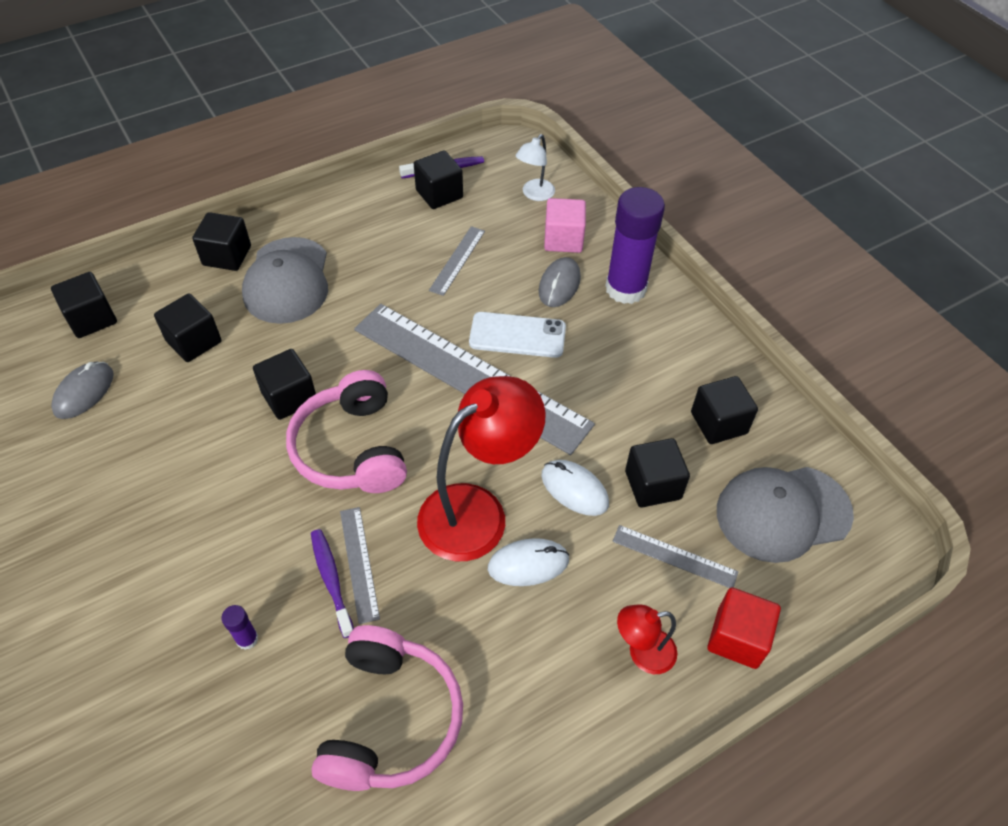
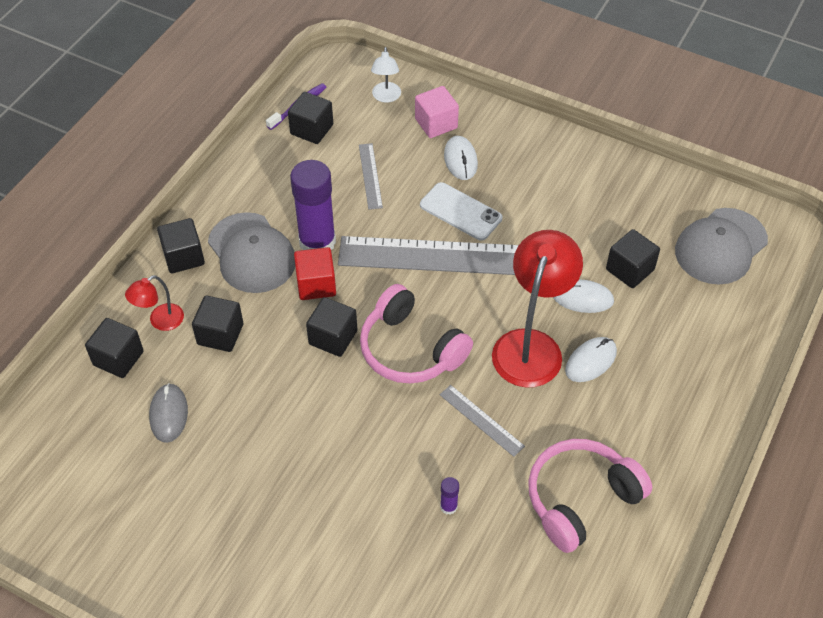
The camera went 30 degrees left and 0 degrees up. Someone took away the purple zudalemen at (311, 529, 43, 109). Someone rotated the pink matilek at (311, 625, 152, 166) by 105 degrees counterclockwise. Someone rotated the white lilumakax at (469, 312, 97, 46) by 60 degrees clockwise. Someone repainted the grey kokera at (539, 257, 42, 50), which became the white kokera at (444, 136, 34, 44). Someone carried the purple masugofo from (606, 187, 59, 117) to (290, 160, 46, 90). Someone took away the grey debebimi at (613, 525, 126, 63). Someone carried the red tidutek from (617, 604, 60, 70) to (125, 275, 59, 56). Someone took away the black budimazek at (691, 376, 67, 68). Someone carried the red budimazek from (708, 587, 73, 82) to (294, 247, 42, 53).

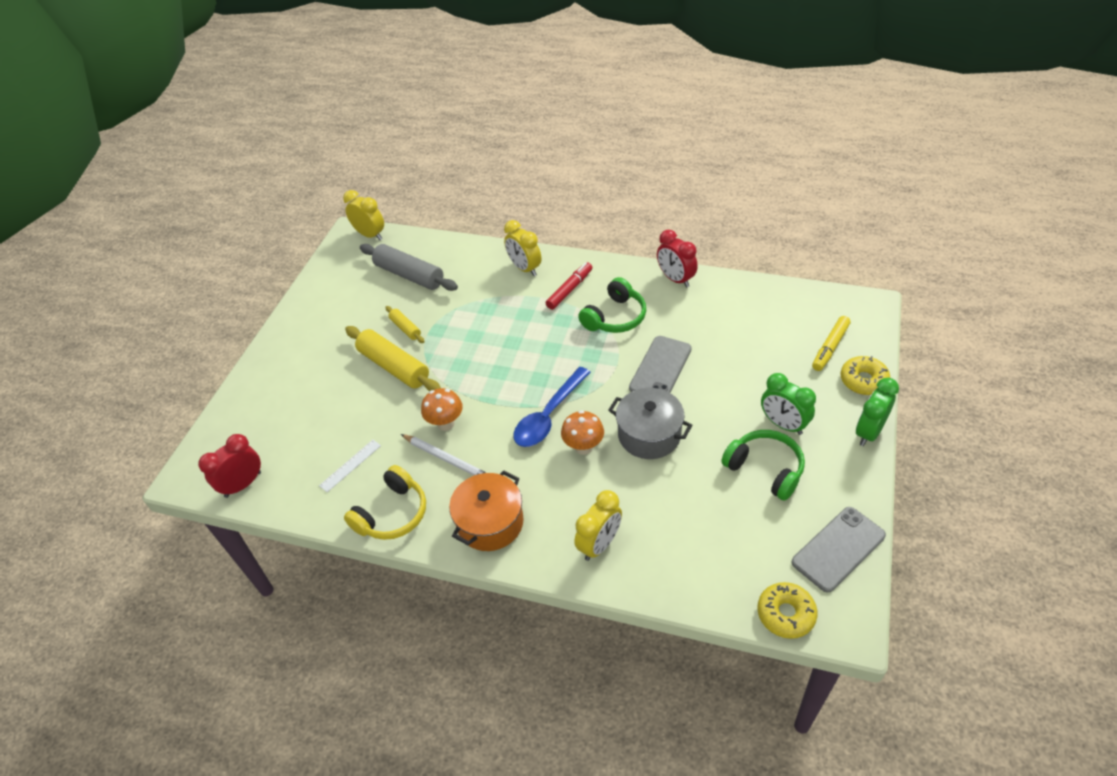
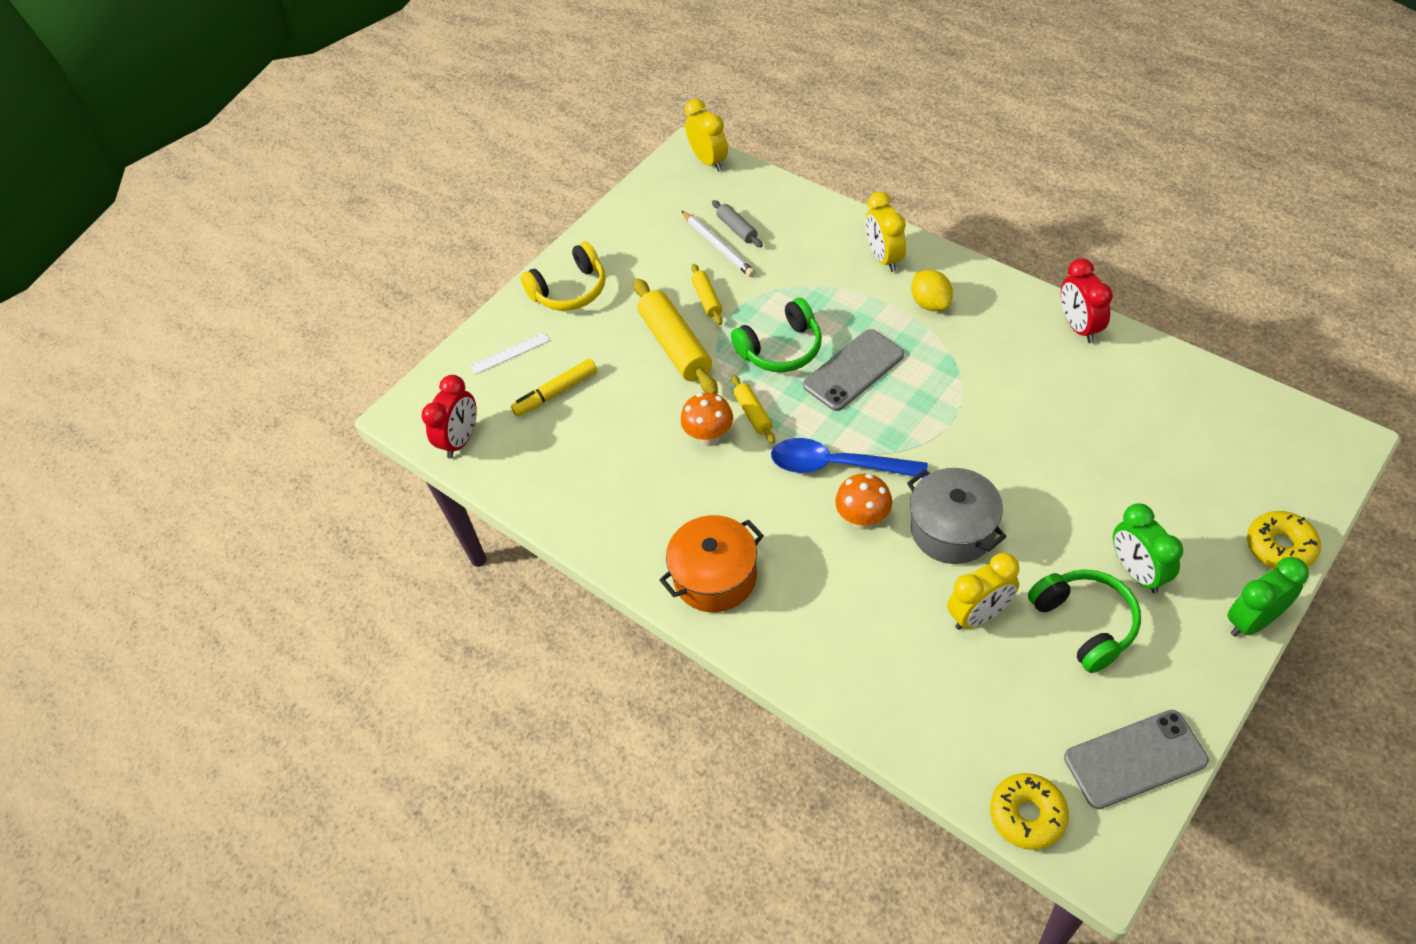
The camera went 25 degrees right and 5 degrees up. Someone rotated the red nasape at (198, 434, 63, 64) by 135 degrees clockwise. Someone carried the white debebimi from (319, 440, 62, 52) to (470, 332, 80, 43). Someone carried the yellow matilek from (344, 465, 82, 75) to (520, 242, 85, 69). Someone scaled the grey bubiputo at (360, 244, 98, 47) by 0.51. Someone carried the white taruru from (401, 434, 85, 42) to (682, 211, 73, 66). Someone rotated the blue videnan at (514, 367, 77, 80) by 45 degrees clockwise. Someone swapped the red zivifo at (546, 262, 46, 48) for the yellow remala at (911, 270, 42, 41). Someone carried the yellow nasape from (574, 490, 48, 71) to (947, 553, 72, 77). Someone carried the green matilek from (578, 277, 68, 56) to (731, 298, 91, 74). Someone carried the grey lilumakax from (629, 336, 63, 57) to (803, 329, 101, 82). Someone carried the yellow zivifo from (812, 316, 39, 55) to (511, 358, 86, 58). Someone put down the yellow bubiputo at (731, 375, 44, 69).

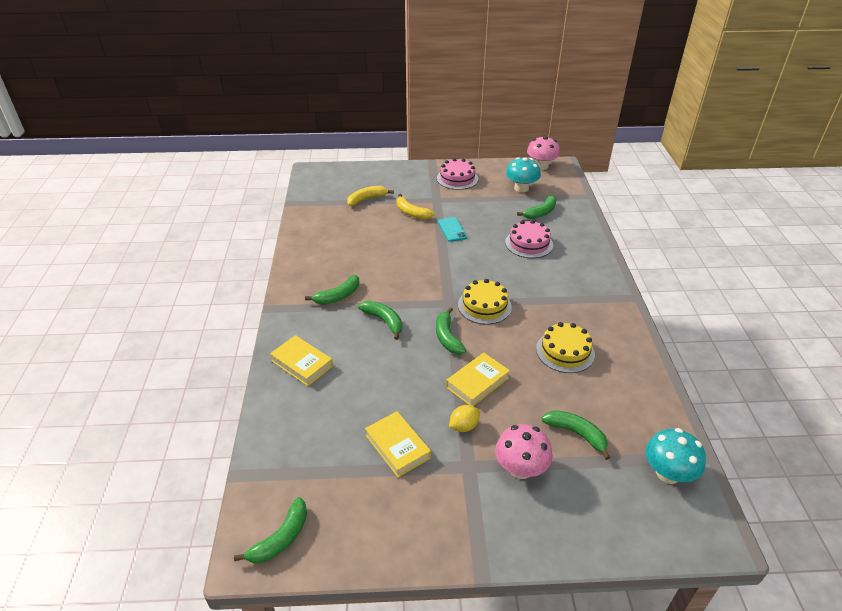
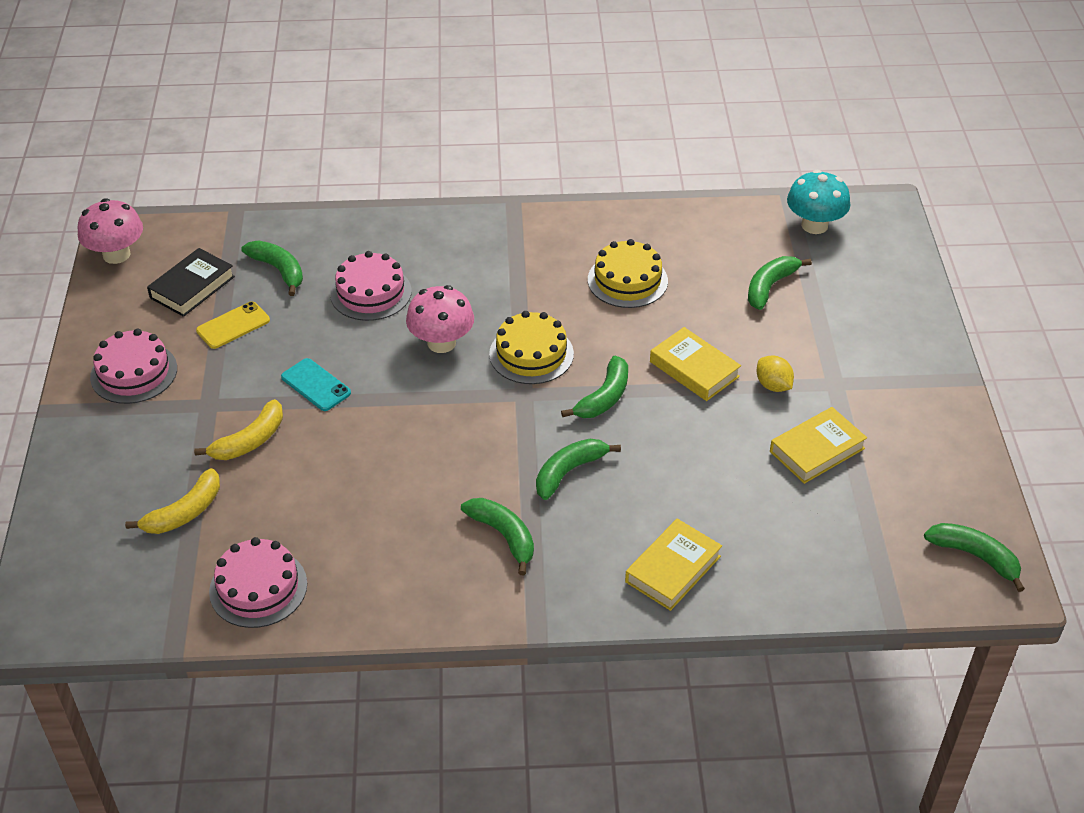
The camera went 90 degrees left and 5 degrees up. Someone rotated the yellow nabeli at (347, 186, 47, 20) by 105 degrees counterclockwise. Someone rotated the green nabeli at (436, 307, 30, 47) by 45 degrees counterclockwise. Someone rotated the turquoise lilumakax at (438, 217, 29, 25) by 60 degrees clockwise. Someone carried the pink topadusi from (495, 424, 58, 55) to (406, 285, 68, 68). Someone swapped the turquoise topadusi at (506, 157, 35, 36) for the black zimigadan at (147, 248, 88, 69). Someone put down the yellow lilumakax at (196, 301, 74, 48). Someone put down the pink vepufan at (209, 537, 98, 91).

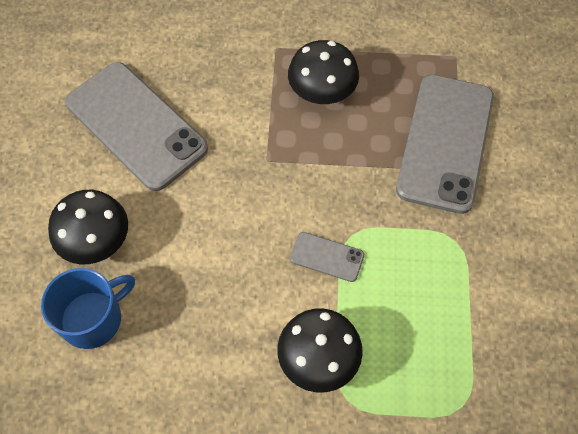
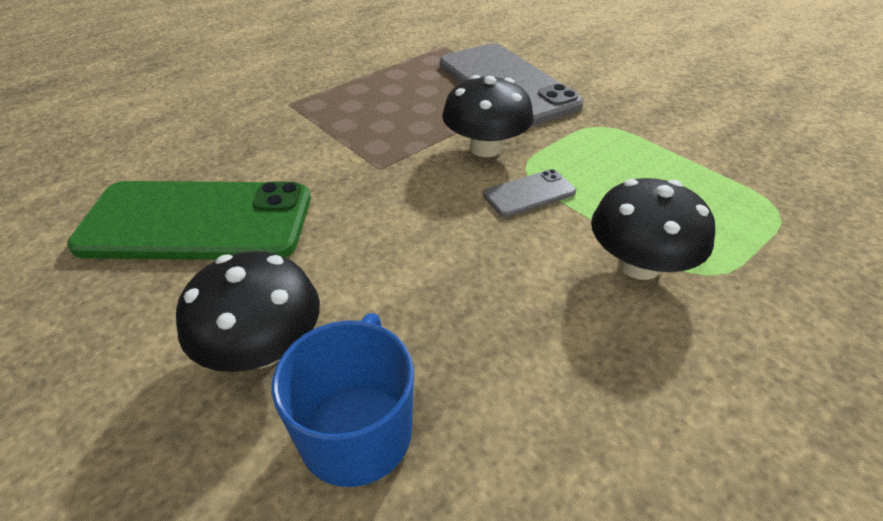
The camera went 45 degrees left and 20 degrees down. Someone repainted the grey lilumakax at (65, 62, 143, 129), which became the green lilumakax at (67, 181, 243, 79). Someone carried the black topadusi from (288, 40, 71, 64) to (442, 75, 92, 82).

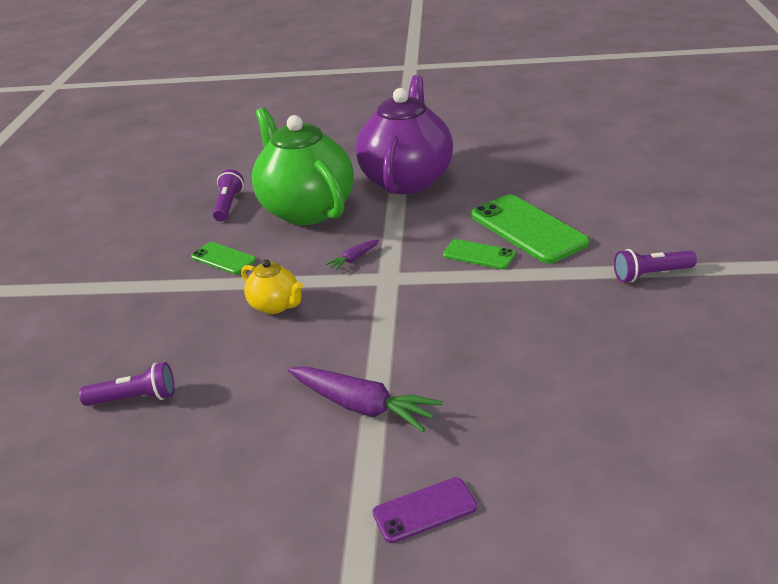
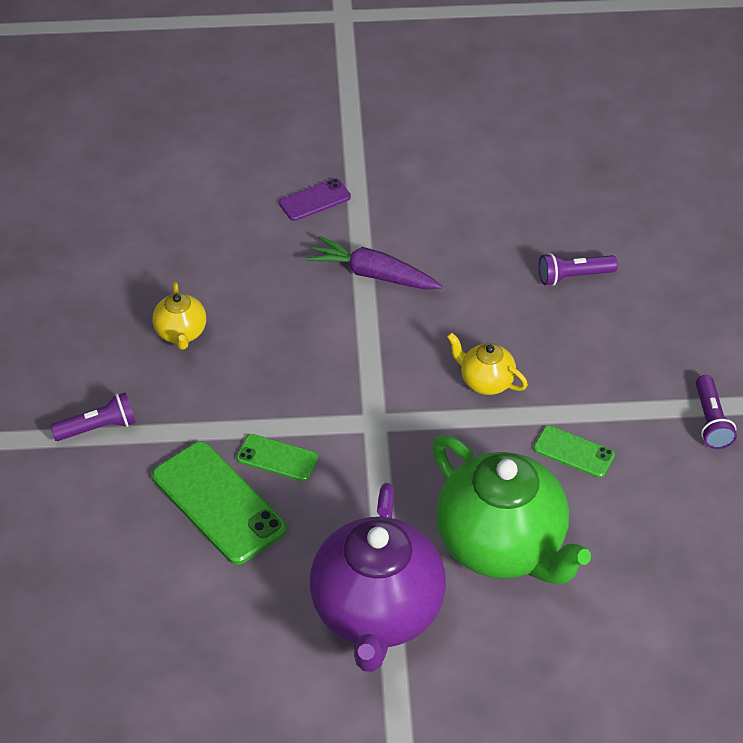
The camera went 170 degrees right and 15 degrees up. Someone carried the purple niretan from (213, 169, 31, 52) to (696, 375, 41, 74). Someone took away the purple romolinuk at (326, 239, 53, 31). Someone put down the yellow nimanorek at (153, 282, 53, 68).

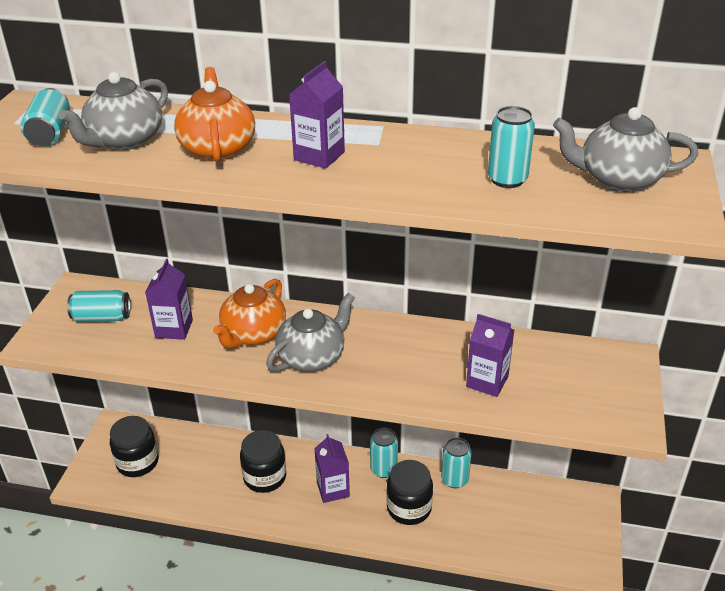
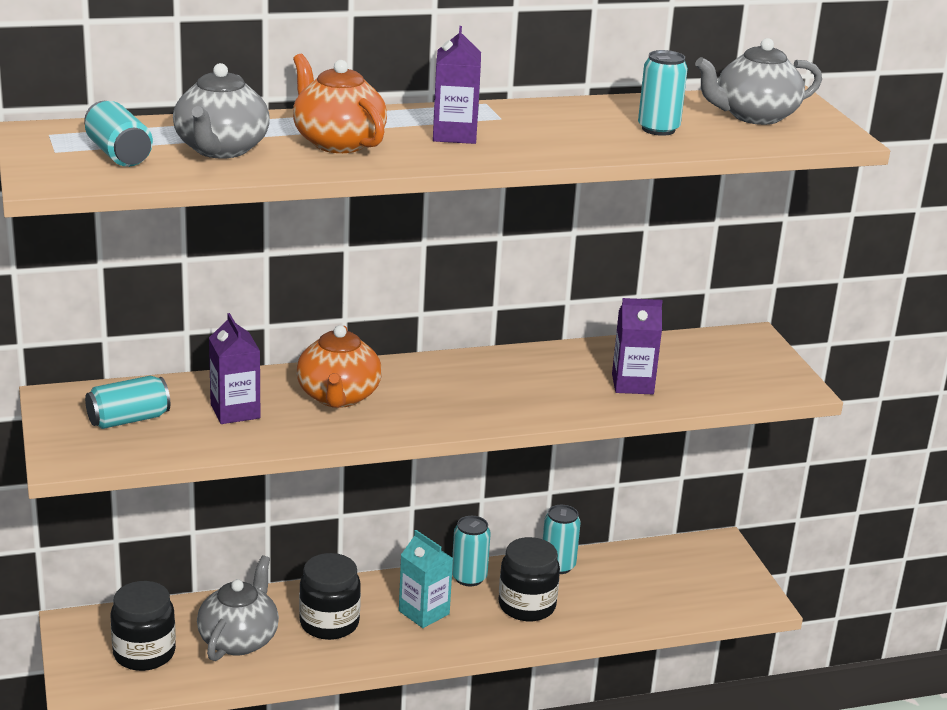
The camera went 30 degrees left and 10 degrees down. Someone carried the grey nimanorek from (266, 293, 89, 79) to (197, 555, 82, 106). Someone repainted the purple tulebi at (314, 434, 36, 69), which became the turquoise tulebi at (399, 530, 54, 98).

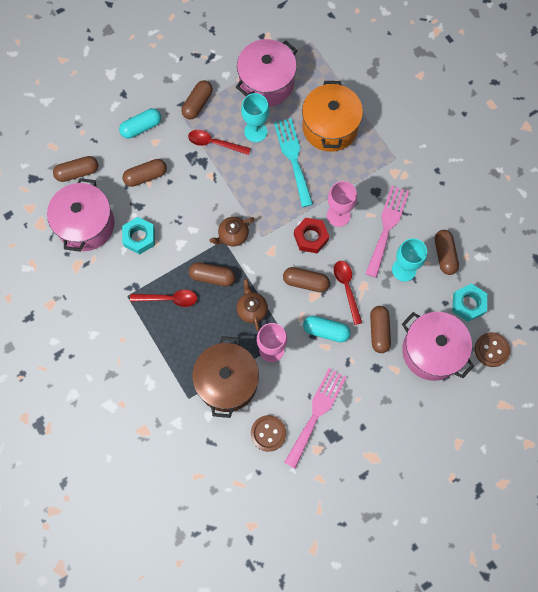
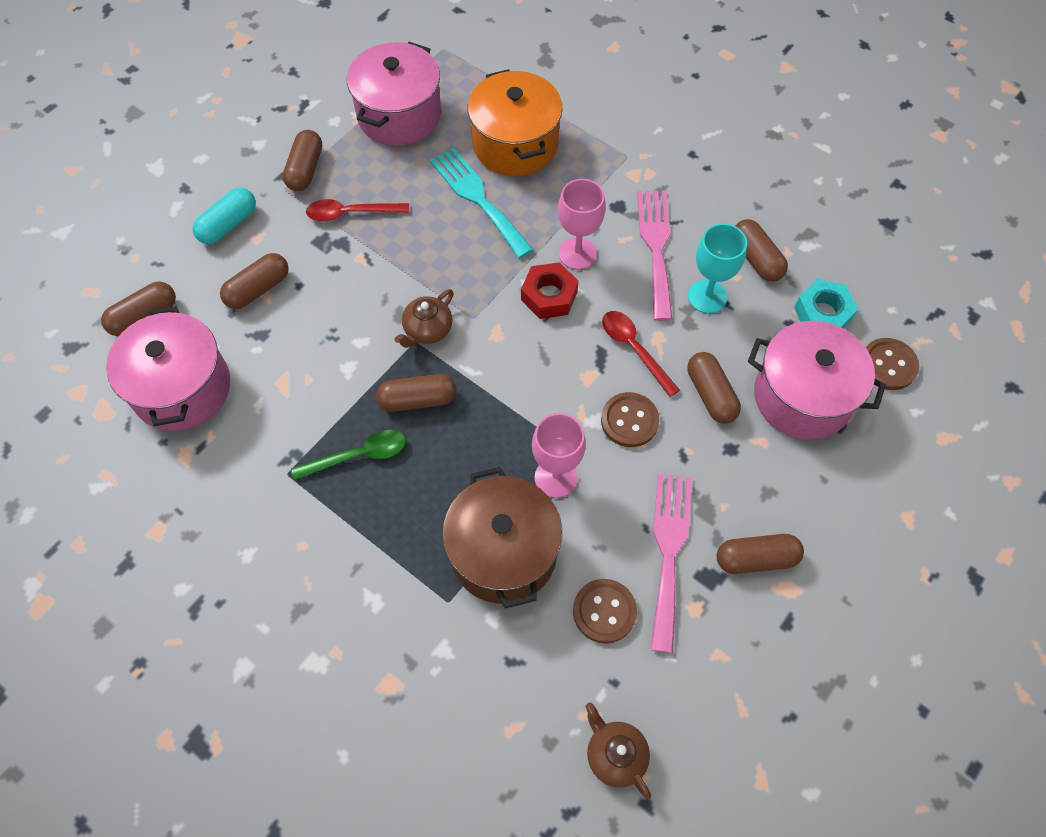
The camera went 20 degrees left and 10 degrees down. Someone took away the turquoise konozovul at (122, 217, 33, 38). Someone repainted the red videnan at (130, 290, 67, 17), which became the green videnan at (291, 430, 115, 50). Someone carried the brown nimanorek from (237, 279, 31, 52) to (585, 703, 66, 96). Someone took away the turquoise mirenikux at (241, 93, 28, 49). Someone carried the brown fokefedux from (283, 267, 47, 25) to (717, 534, 87, 40). Someone swapped the turquoise fokefedux at (303, 316, 48, 26) for the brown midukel at (601, 392, 58, 55).

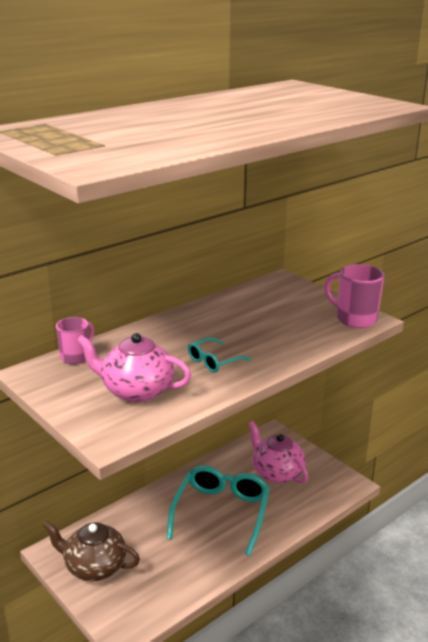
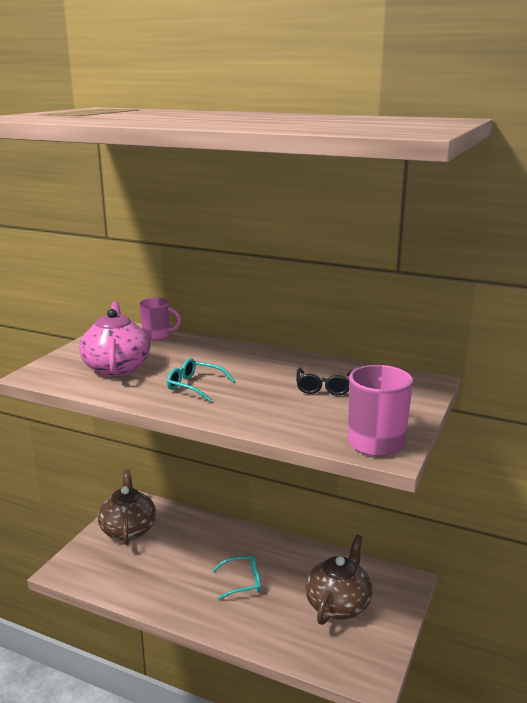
The camera went 65 degrees right and 5 degrees down. Someone scaled the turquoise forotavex at (167, 466, 103, 90) by 0.48. Someone repainted the pink nimanorek at (248, 421, 60, 63), which became the brown nimanorek at (305, 534, 67, 91). Someone put down the black forotavex at (296, 368, 56, 28).

